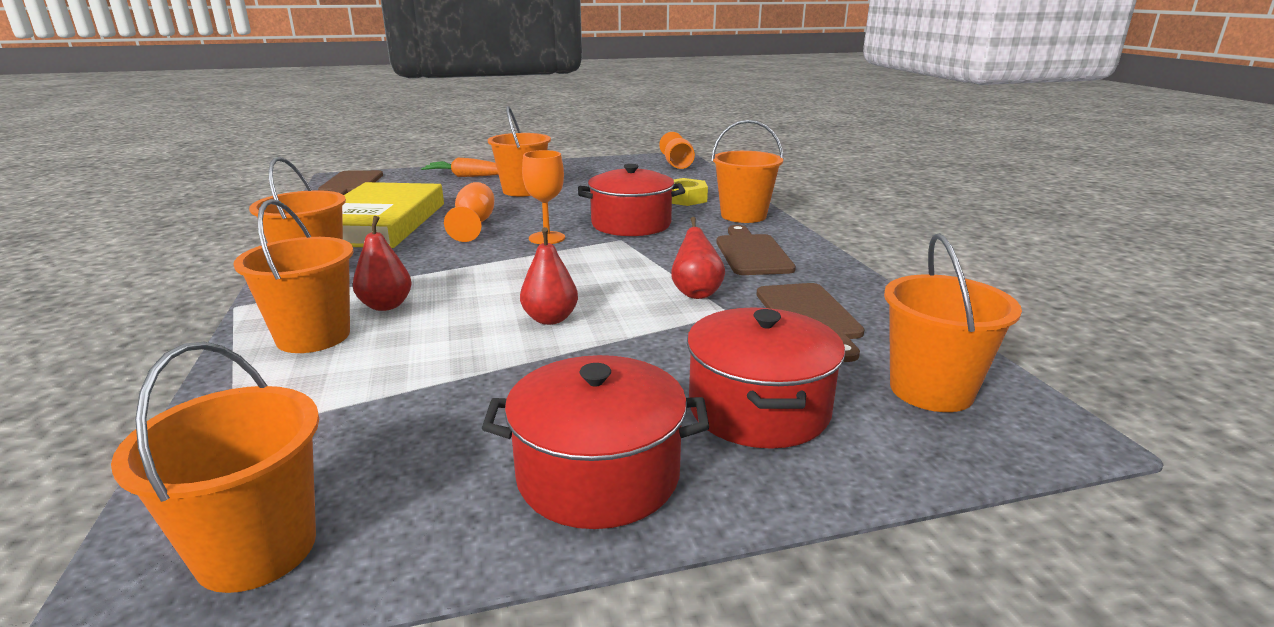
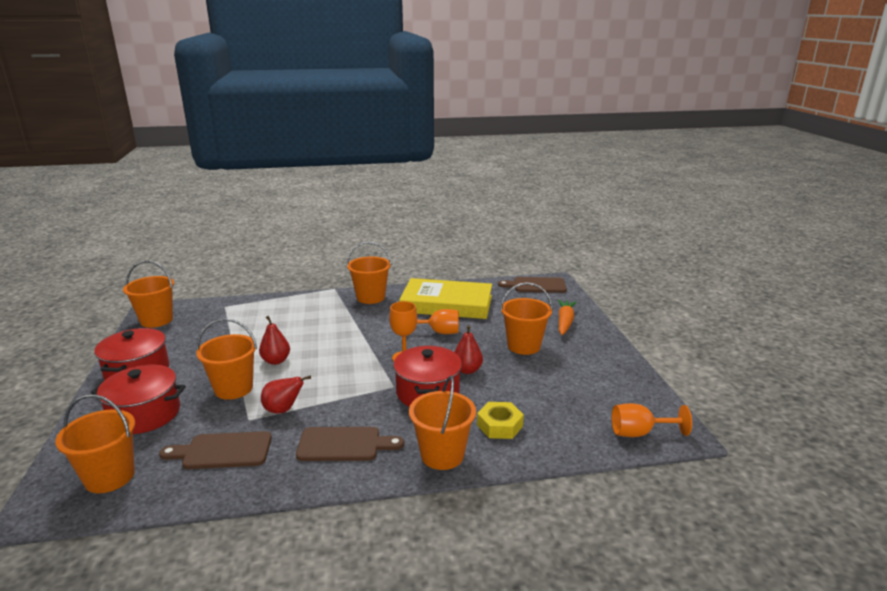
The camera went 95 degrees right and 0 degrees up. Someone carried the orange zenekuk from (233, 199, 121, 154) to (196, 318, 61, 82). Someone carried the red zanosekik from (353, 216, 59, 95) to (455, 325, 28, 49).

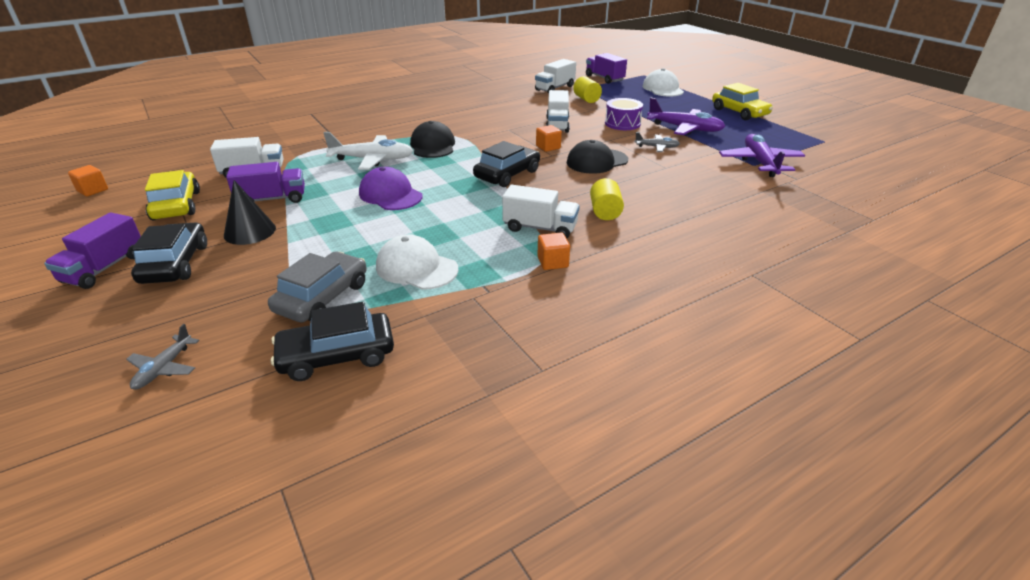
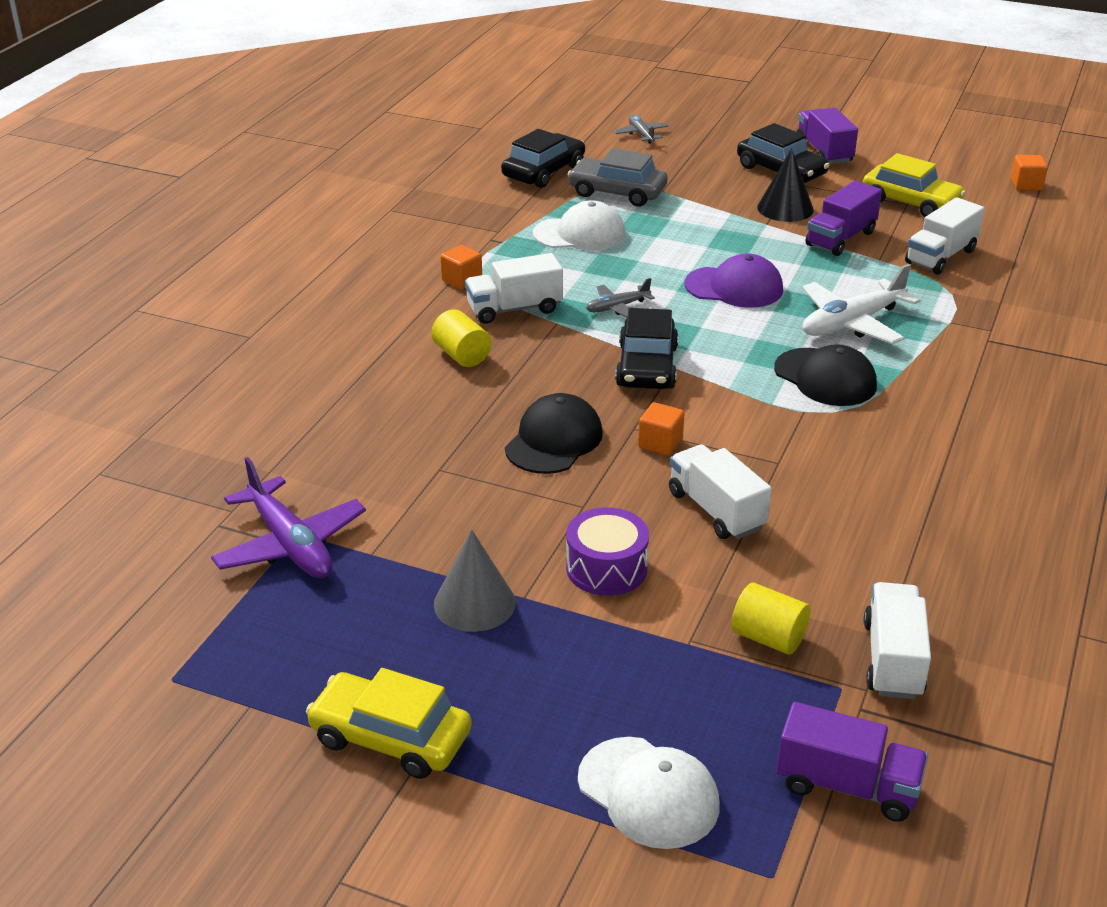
The camera went 145 degrees right and 0 degrees up. Someone rotated the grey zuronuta at (268, 252, 99, 70) by 120 degrees clockwise. Someone carried the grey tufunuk from (635, 132, 45, 20) to (586, 278, 69, 39). Someone swapped the purple tufunuk at (647, 97, 78, 38) for the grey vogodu at (434, 530, 82, 102).

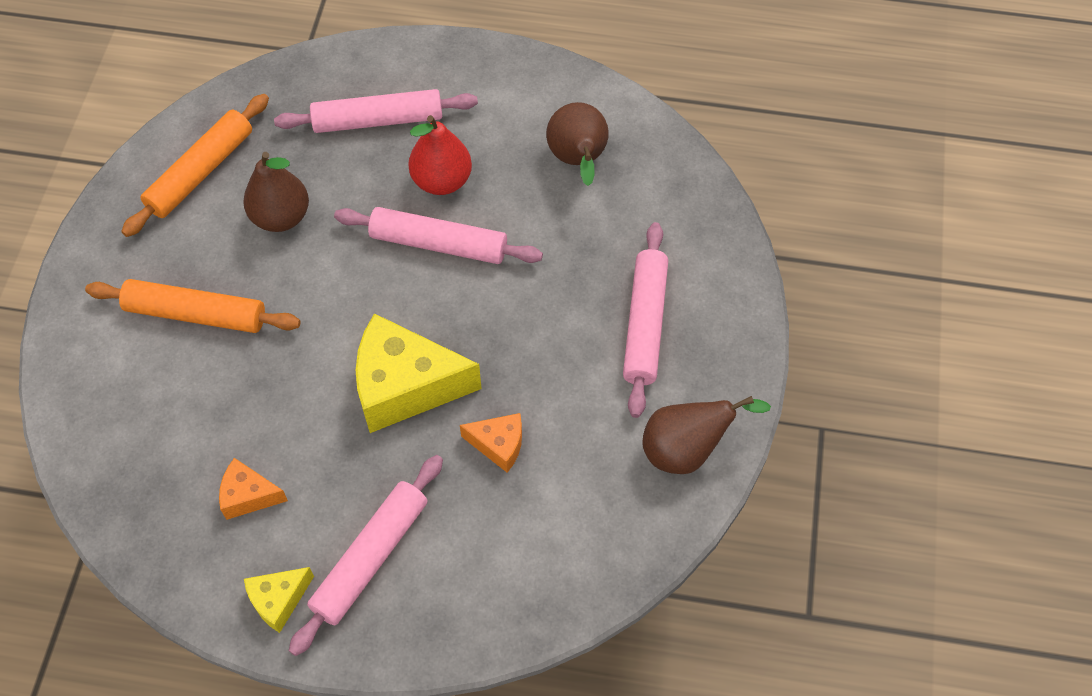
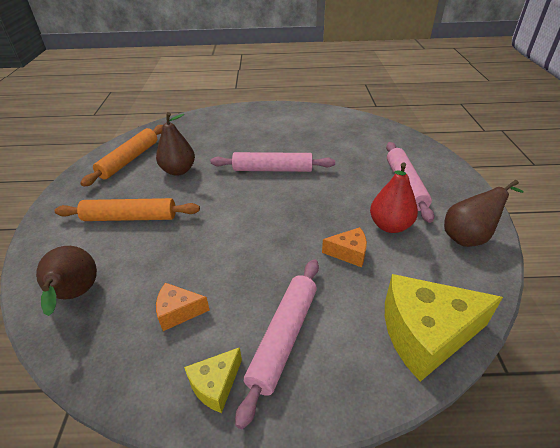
The camera went 10 degrees left and 20 degrees down. Someone took away the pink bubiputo at (274, 89, 204, 44). Someone carried the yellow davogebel from (356, 313, 126, 120) to (385, 274, 118, 108). Someone carried the red zanosekik from (408, 115, 64, 80) to (370, 163, 48, 70). Someone carried the brown zanosekik from (546, 102, 63, 84) to (36, 246, 61, 70).

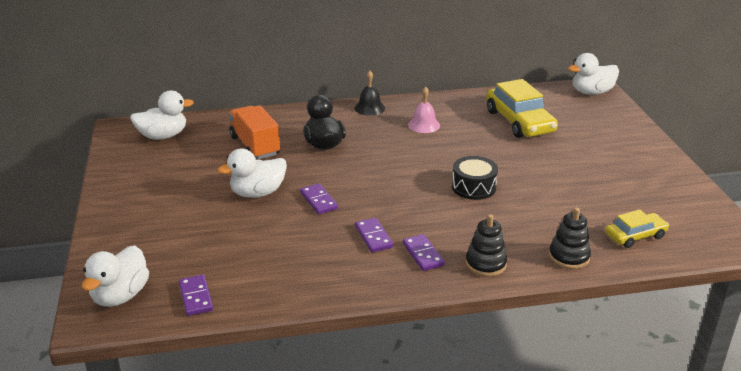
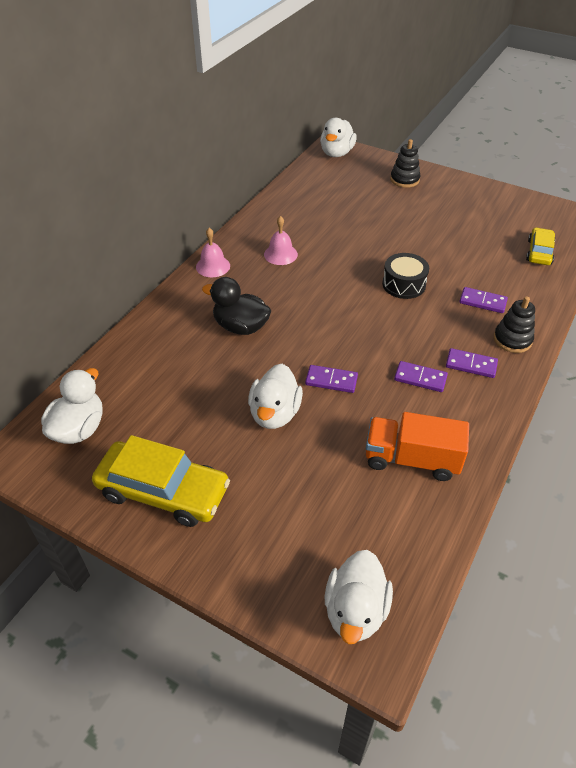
The camera went 50 degrees left and 15 degrees up. Someone rotated the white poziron at (82, 245, 67, 62) by 45 degrees clockwise. Someone carried the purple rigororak from (179, 275, 34, 41) to (459, 287, 49, 26). Someone carried the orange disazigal from (229, 105, 51, 55) to (366, 412, 103, 69). Someone repainted the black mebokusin at (354, 71, 31, 45), which became the pink mebokusin at (196, 228, 34, 49). Someone carried the yellow zuronuta from (486, 79, 72, 59) to (92, 435, 138, 92). Someone carried the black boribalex from (549, 207, 42, 62) to (390, 139, 30, 49).

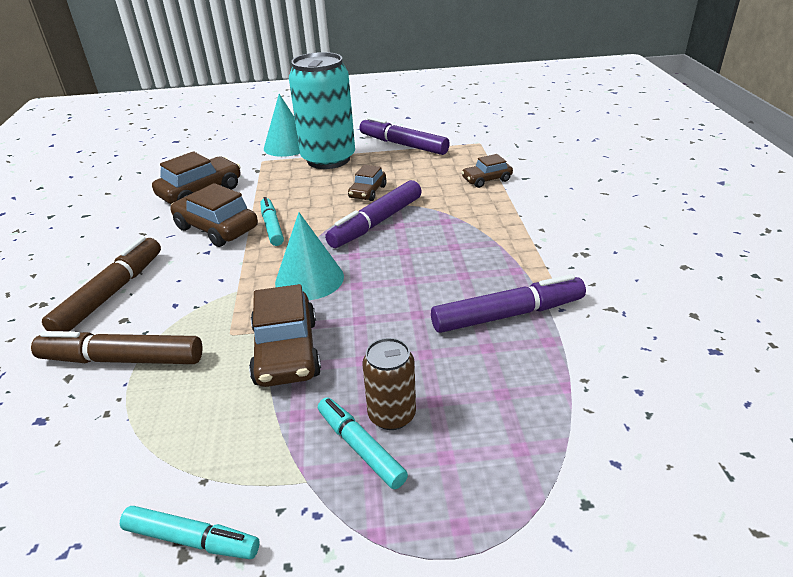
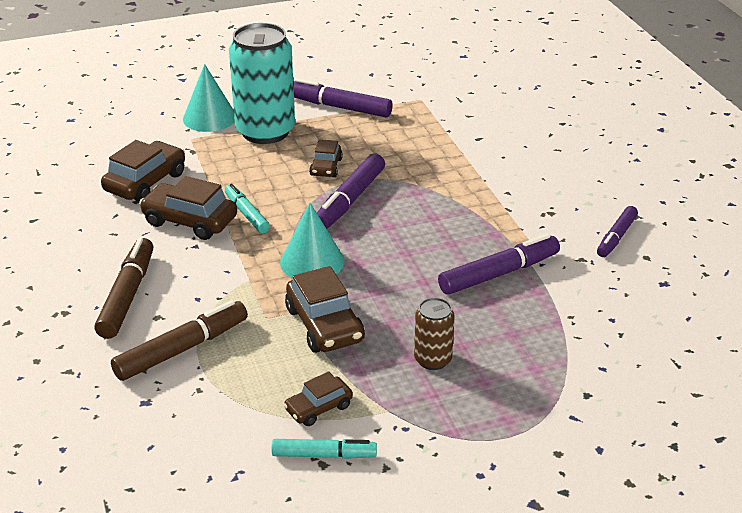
The camera went 15 degrees left and 0 degrees up. Someone rotated the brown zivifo at (31, 331, 171, 33) by 150 degrees clockwise. Someone took away the turquoise zivifo at (318, 397, 90, 92). Someone carried the brown zuronuta from (461, 154, 52, 34) to (283, 371, 70, 55). Someone put down the purple zivifo at (597, 206, 41, 51).

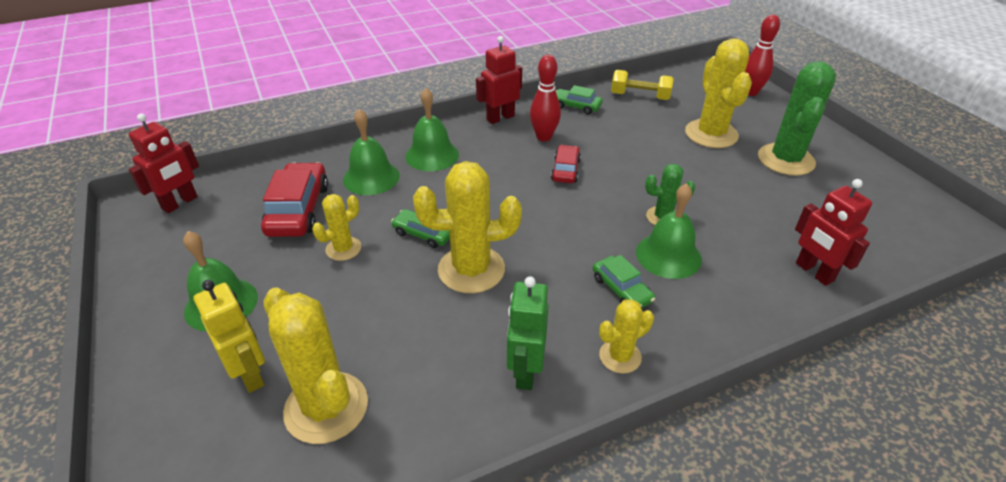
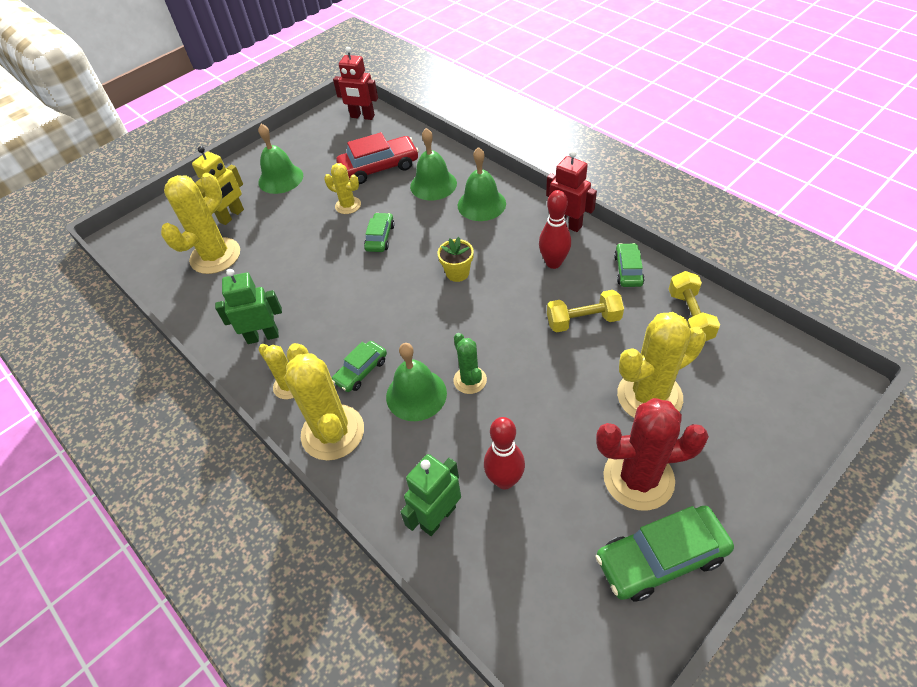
The camera went 75 degrees right and 10 degrees up. Someone carried the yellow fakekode from (413, 161, 109, 132) to (285, 343, 79, 118). Someone took away the red zuronuta at (551, 145, 30, 38). Someone carried the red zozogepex from (745, 15, 35, 81) to (484, 417, 41, 72). Someone repainted the green fakekode at (758, 61, 78, 115), which became the red fakekode at (596, 398, 113, 113). Someone repainted the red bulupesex at (795, 179, 77, 107), which became the green bulupesex at (400, 454, 61, 82). Someone put down the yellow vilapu at (438, 237, 36, 45). Someone put down the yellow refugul at (547, 290, 77, 43). Someone put down the green zuronuta at (595, 506, 139, 96).

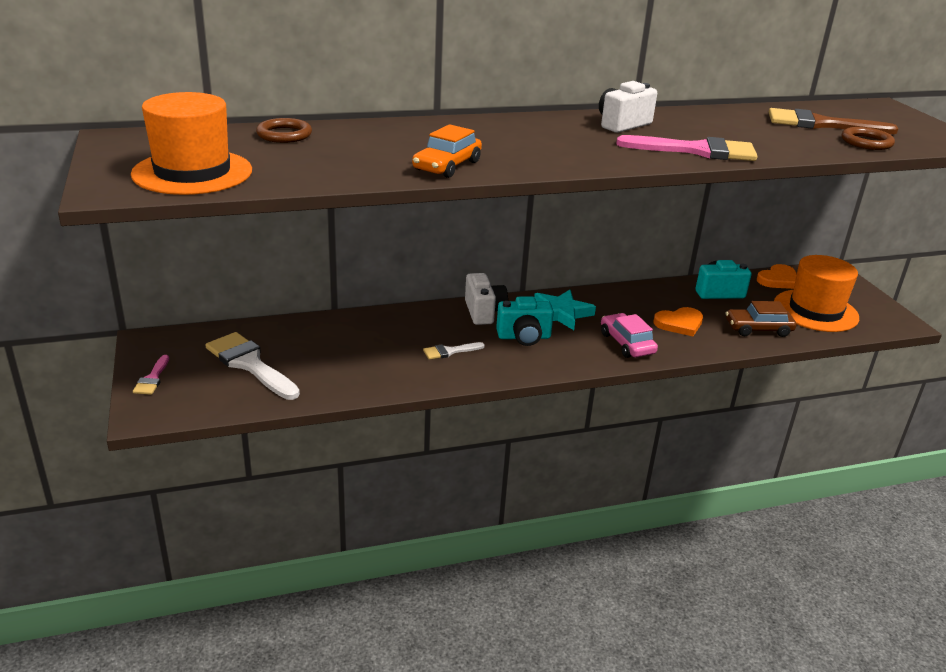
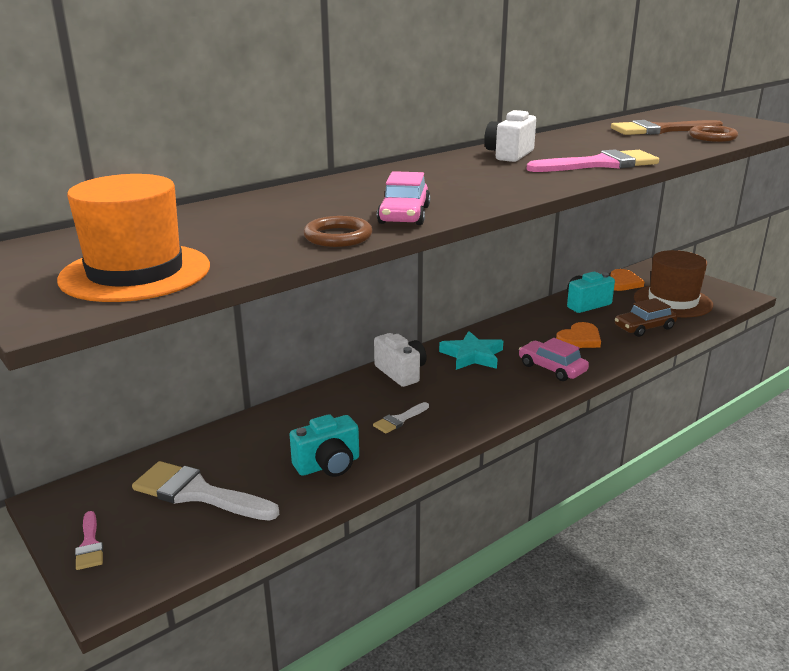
The camera went 20 degrees left and 5 degrees down. Someone carried the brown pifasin from (256, 118, 56, 25) to (303, 216, 69, 31). Someone repainted the orange zuronuta at (412, 124, 70, 54), which became the pink zuronuta at (377, 171, 53, 54). Someone carried the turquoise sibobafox from (496, 296, 58, 50) to (290, 414, 69, 63). Someone repainted the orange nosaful at (774, 255, 85, 77), which became the brown nosaful at (634, 250, 79, 67).

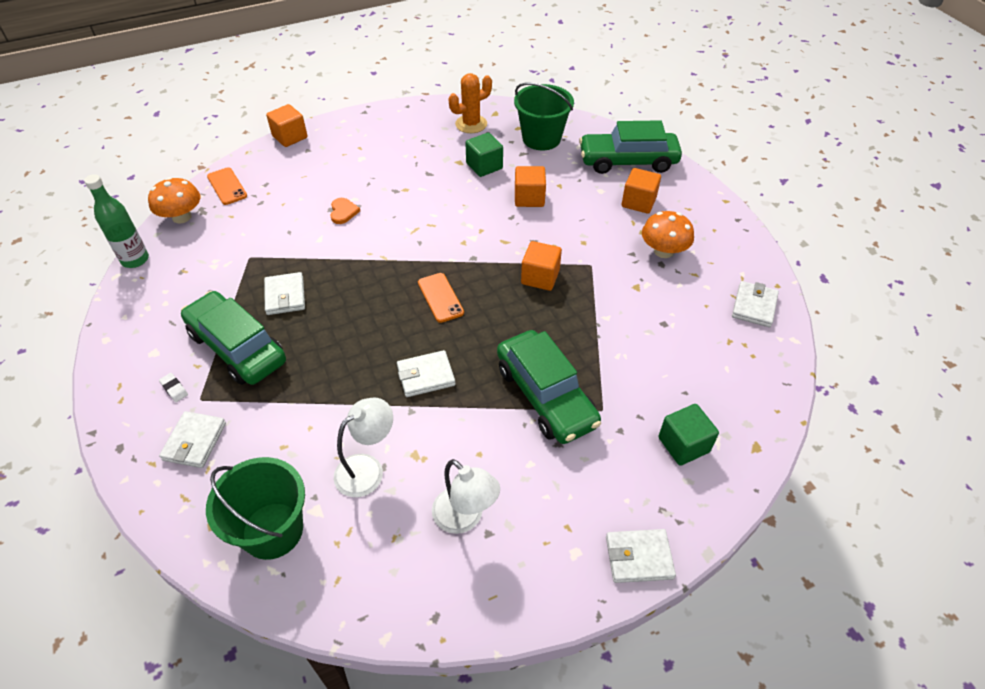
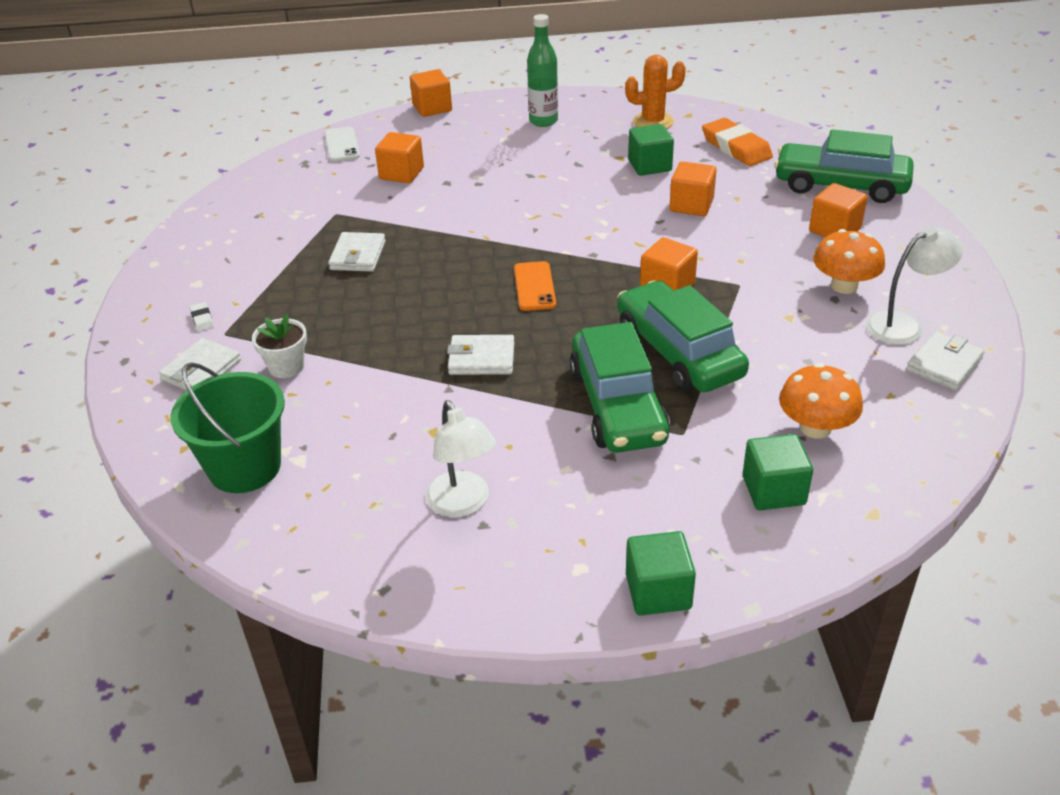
The camera went 20 degrees right and 10 degrees down. Someone carried the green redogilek from (84, 174, 65, 94) to (527, 14, 31, 113). Someone carried the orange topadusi from (148, 177, 52, 47) to (779, 363, 84, 76). Someone carried the green zuronuta from (181, 291, 105, 94) to (617, 281, 132, 111). Someone repainted the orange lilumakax at (207, 167, 40, 38), which became the white lilumakax at (324, 127, 36, 35). Someone took away the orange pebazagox at (330, 198, 30, 26). Someone carried the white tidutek from (334, 397, 59, 100) to (866, 226, 97, 119). Someone swapped the green zenekuk at (514, 83, 60, 68) for the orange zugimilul at (702, 118, 71, 48). Someone swapped the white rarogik at (606, 529, 70, 54) for the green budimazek at (626, 531, 70, 84). Someone put down the white vilapu at (252, 314, 55, 64). Someone put down the orange budimazek at (375, 132, 49, 51).

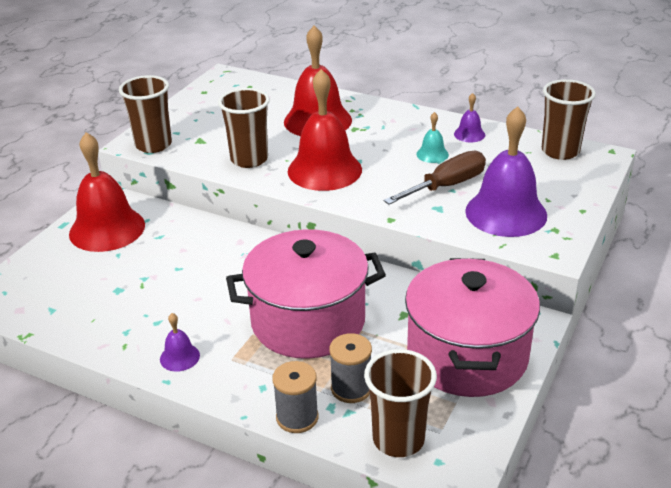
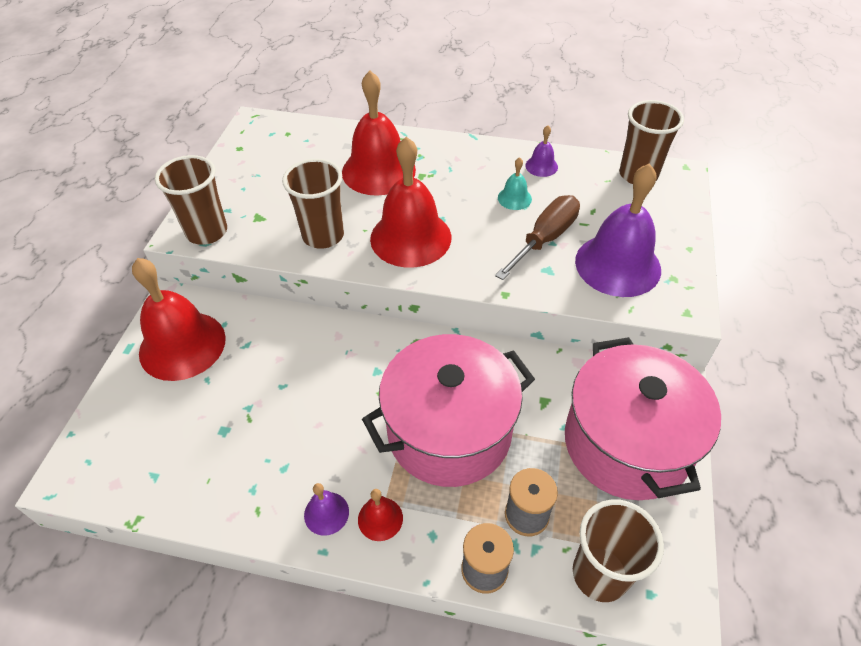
The camera went 15 degrees left and 15 degrees up. Someone put down the red mebokusin at (358, 489, 45, 52).

